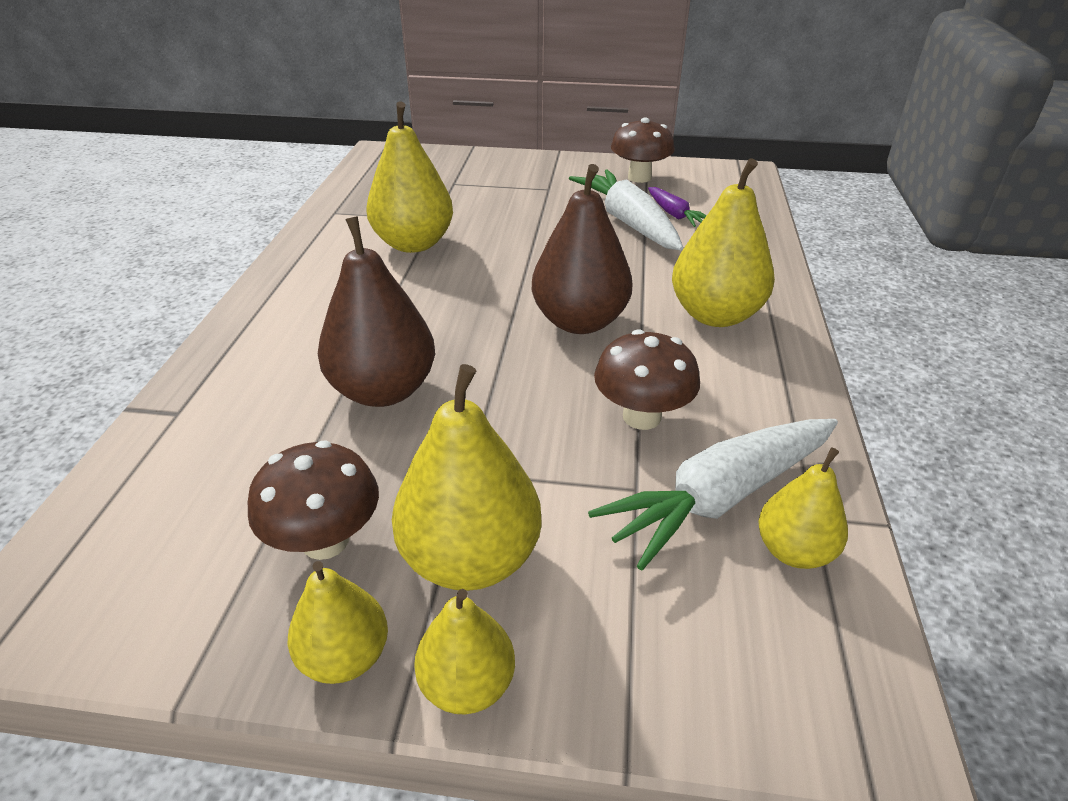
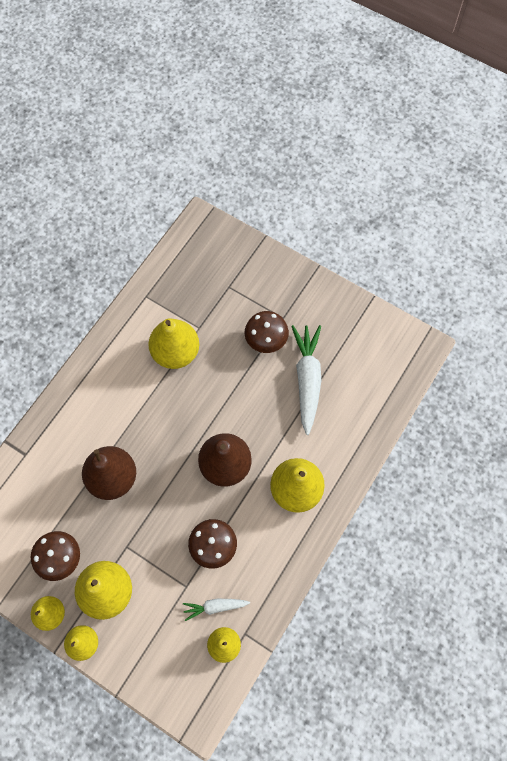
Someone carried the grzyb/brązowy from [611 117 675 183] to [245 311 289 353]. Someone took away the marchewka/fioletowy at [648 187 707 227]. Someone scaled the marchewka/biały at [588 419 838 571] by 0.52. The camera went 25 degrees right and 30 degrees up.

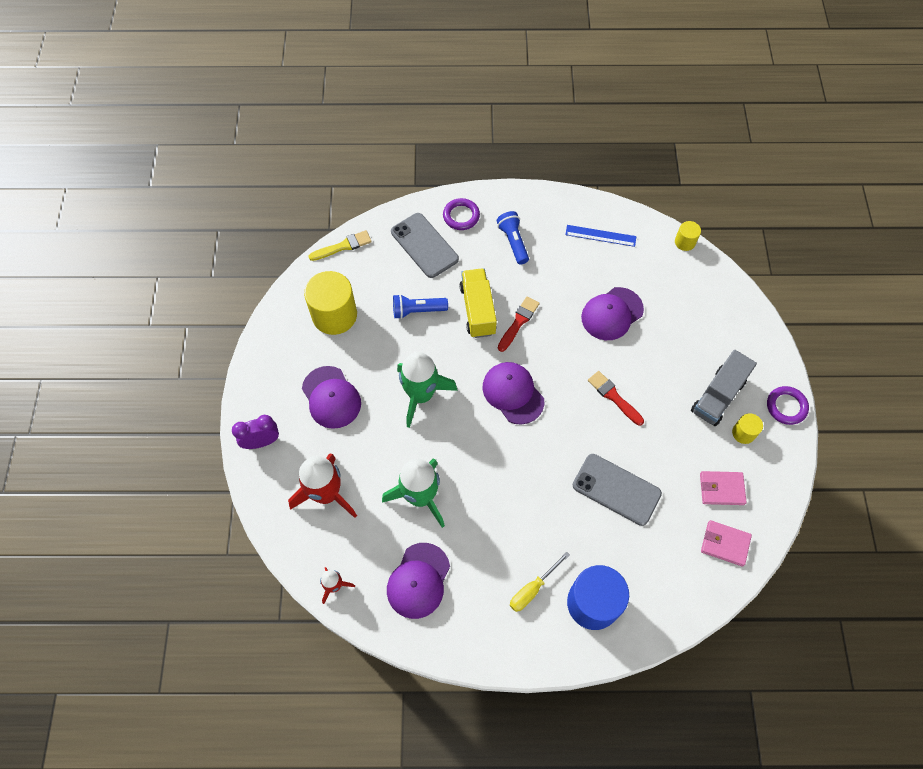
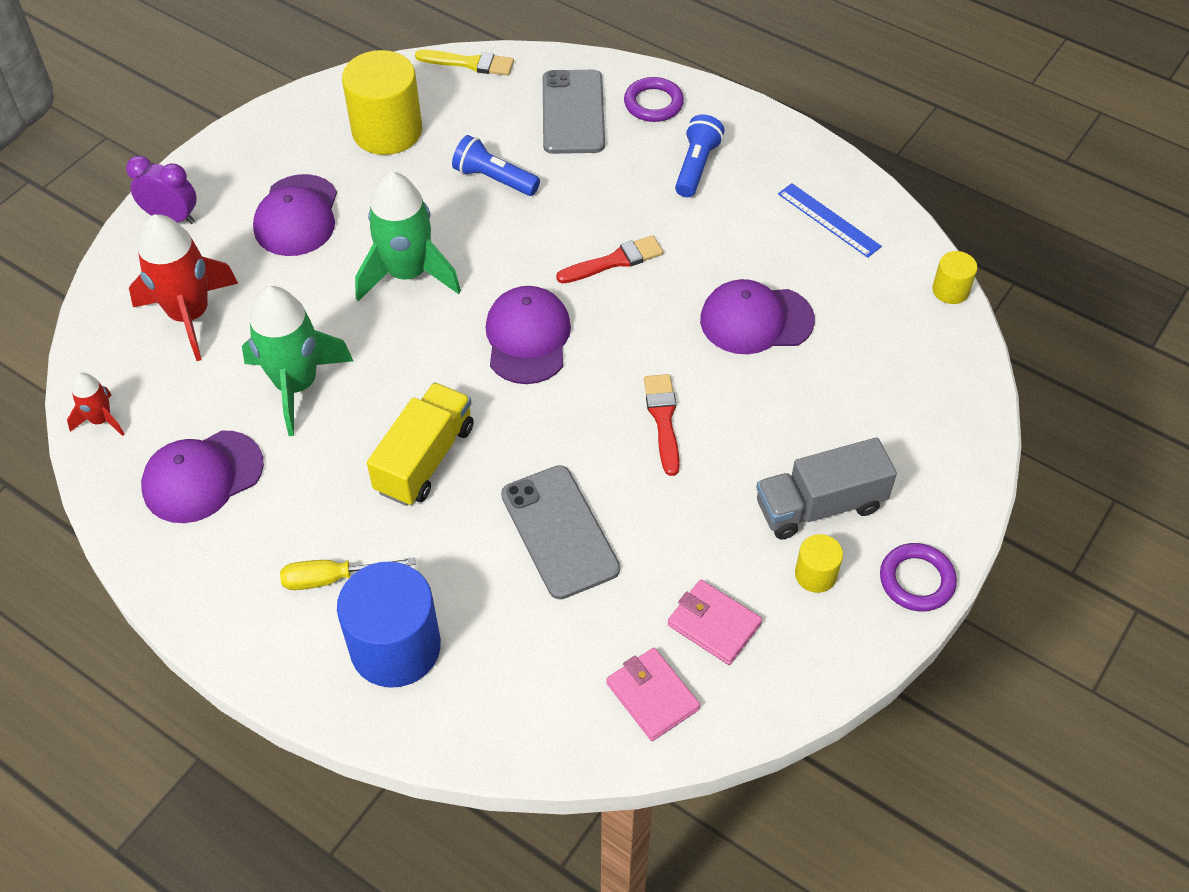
Someone carried the ciężarówka/żółty from [459 268 497 338] to [367 382 474 506]. The camera went 35 degrees right and 10 degrees down.

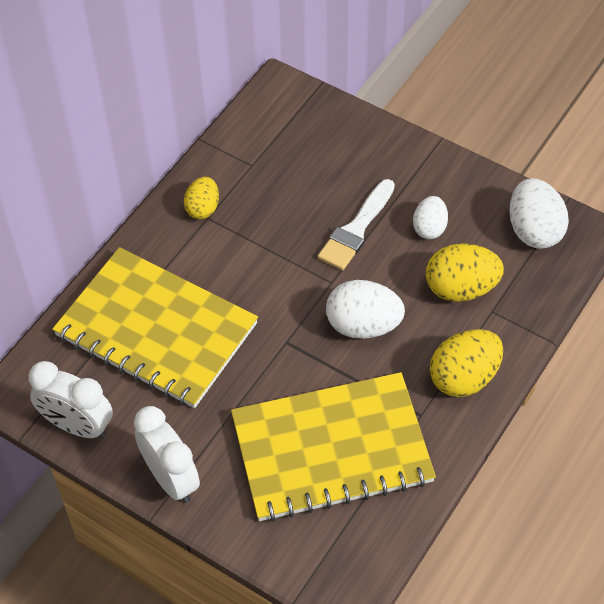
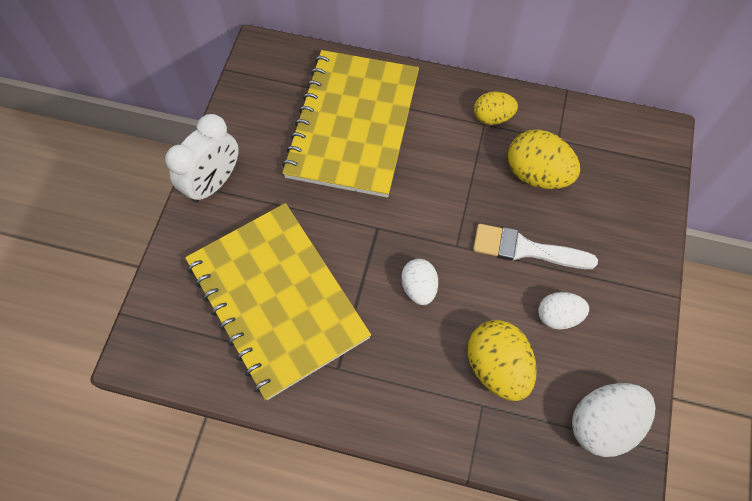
Someone scaled the jajko/biały at [326 280 405 339] by 0.62. Someone carried the jajko/żółty from [430 329 503 397] to [508 129 580 189]. Someone took away the budzik/biały at [29 361 113 439]. The camera went 70 degrees right and 10 degrees up.

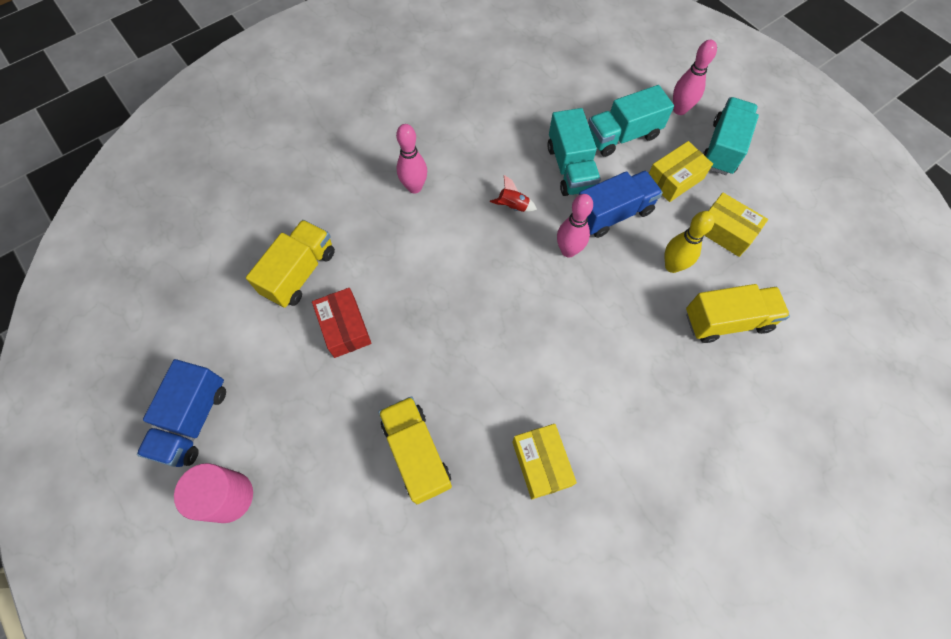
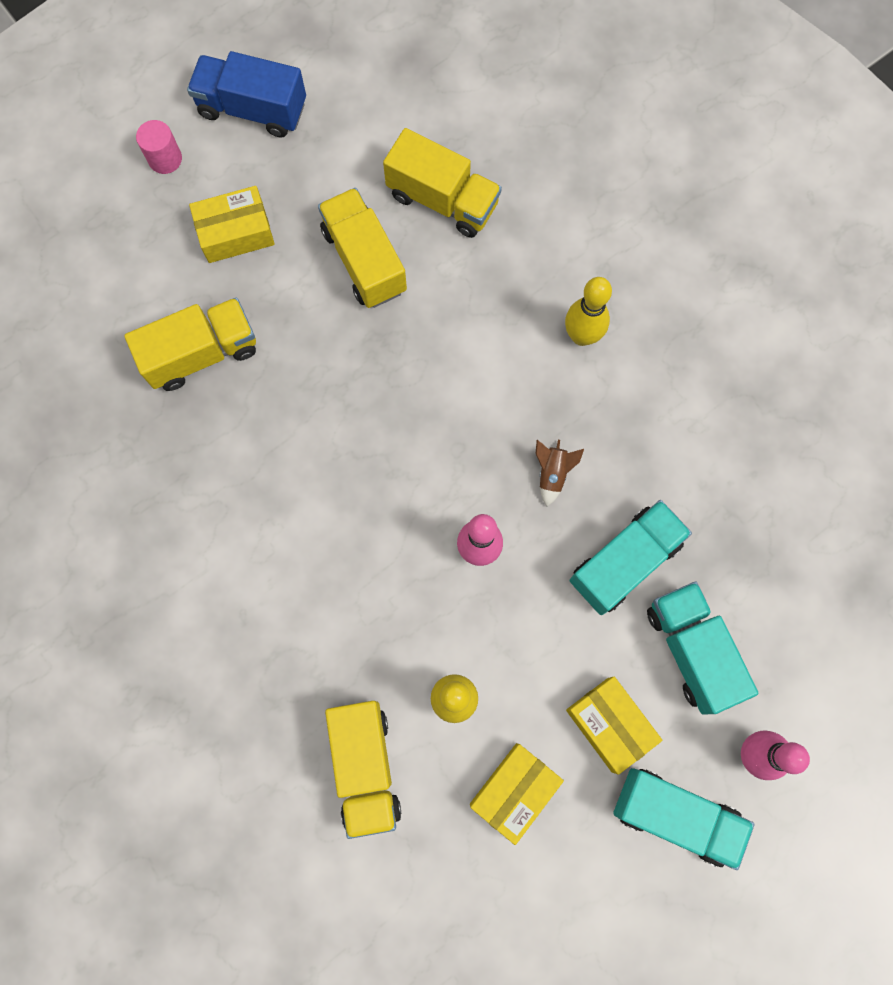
Someone rotated the ciężarówka/turkusowy at [547 108 601 196] by 150 degrees clockwise. Someone repainted the kręgiel/różowy at [396 124 427 194], which became the kręgiel/żółty at [565 277 612 346]. Someone took away the ciężarówka/niebieski at [579 171 663 238]. Someone repainted the rakieta/czerwony at [490 175 537 212], which became the rakieta/brązowy at [536 440 584 506]. Someone swapped the pudełko/czerwony at [312 288 371 358] for the ciężarówka/żółty at [318 188 407 308]. Someone carried the pudełko/żółty from [512 424 577 499] to [189 186 275 263]. Someone scaled the walec/różowy at [174 463 253 523] by 0.62. The camera went 90 degrees right and 10 degrees up.

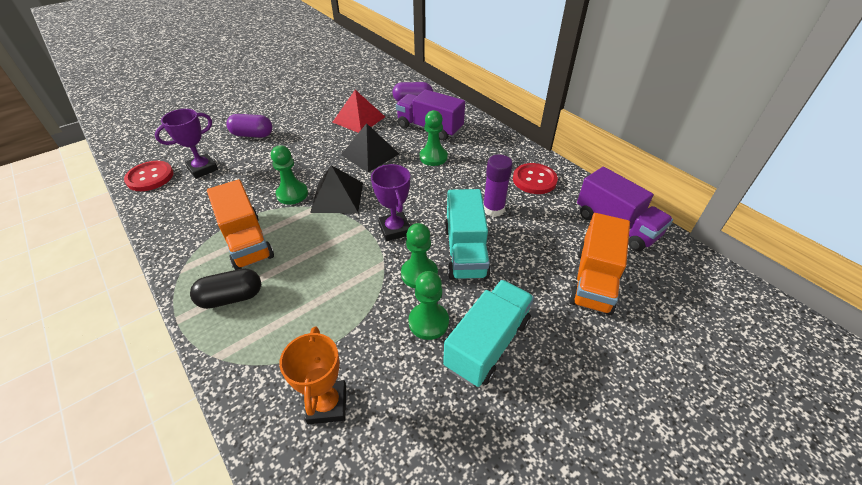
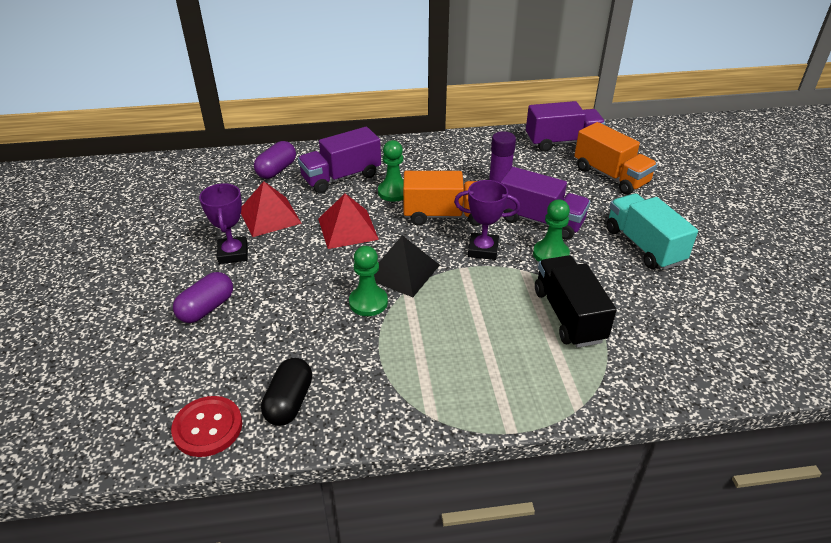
Someone carried the puchar/fioletowy from [155 109 218 179] to [199 183 248 264]. Someone repainted the piramida/czarny at [341 123 399 172], which became the piramida/czerwony at [318 193 379 249]. Someone took away the guzik/czerwony at [513 163 558 194]. Someone carried the ciężarówka/pomarańczowy from [207 180 274 270] to [403 171 481 226]. Someone repainted the ciężarówka/turkusowy at [444 189 491 280], which became the ciężarówka/fioletowy at [500 167 590 240]. Someone carried the kapsułka/czarny from [190 268 261 309] to [261 358 312 426]. Someone took away the pionek/zielony at [409 271 449 340]. Someone took away the puchar/pomarańczowy at [279 326 346 424]. Someone put down the ciężarówka/czarny at [535 255 616 348]. The camera went 60 degrees left and 5 degrees down.

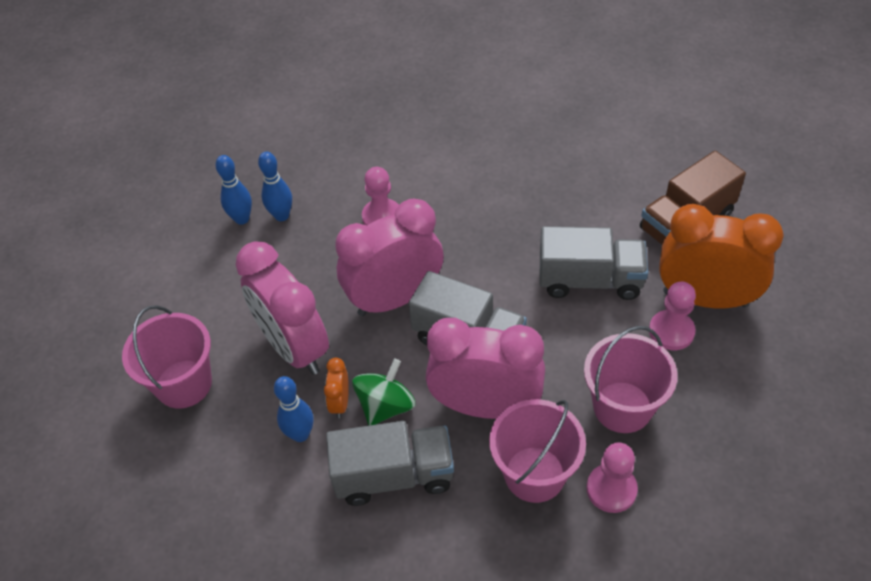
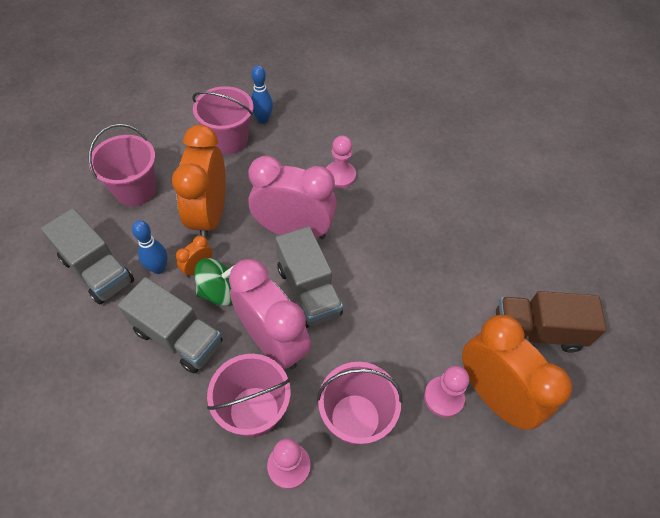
Someone took away the kręgiel/niebieski at [258 151 292 221]. Someone carried the ciężarówka/szary from [540 226 648 300] to [41 208 134 305]. Someone repainted the budzik/różowy at [235 242 329 375], which became the budzik/pomarańczowy at [172 125 226 239]. Someone put down the wiadro/różowy at [192 86 253 154]. The camera went 35 degrees right and 5 degrees up.

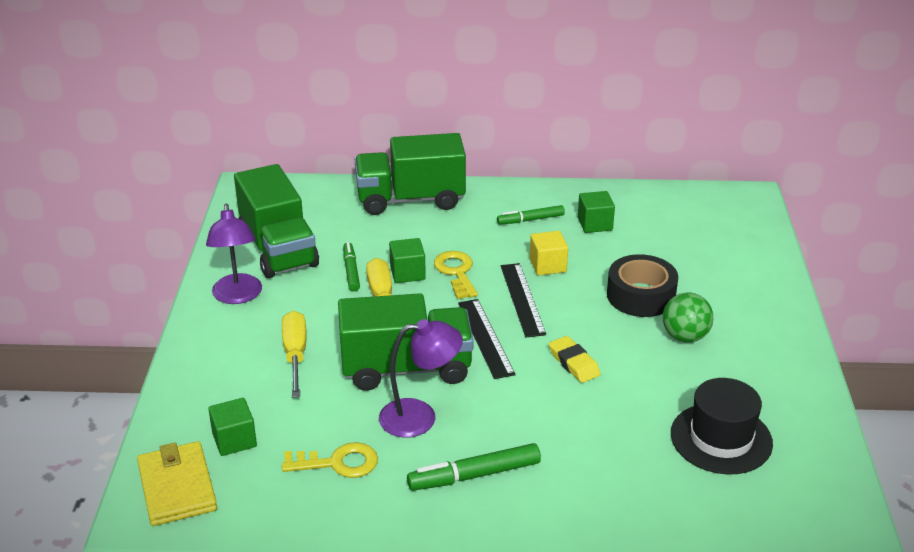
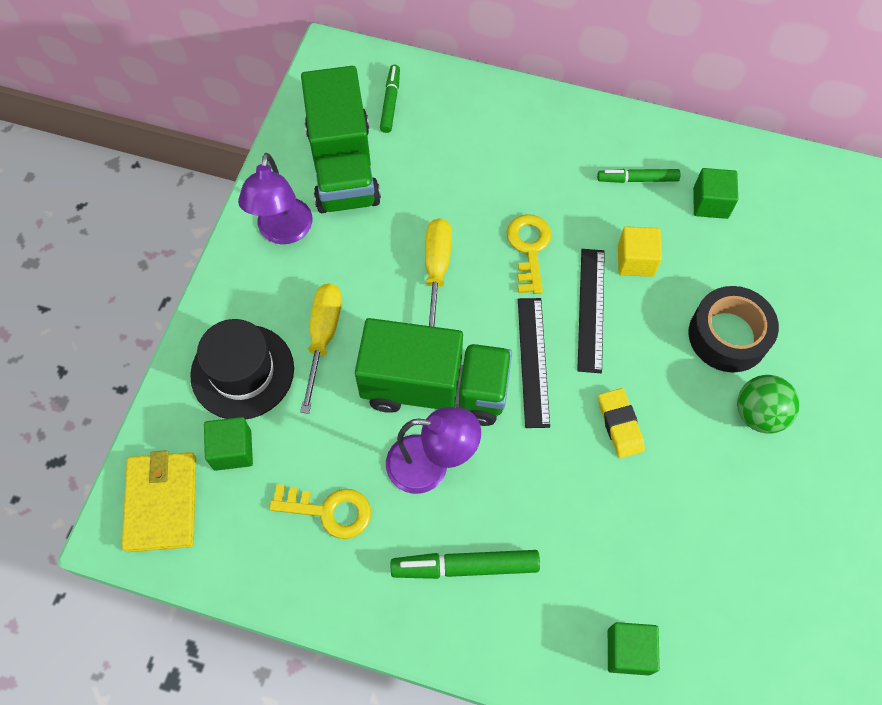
Someone took away the ciężarówka/zielony at [355 133 466 215]. Someone carried the sześcian/zielony from [389 238 426 283] to [608 622 660 675]. Someone carried the flamaster/zielony from [343 242 360 292] to [380 65 400 133]. Someone carried the kapelusz/czarny from [671 378 773 474] to [190 319 294 419]. The camera went 15 degrees right and 30 degrees up.

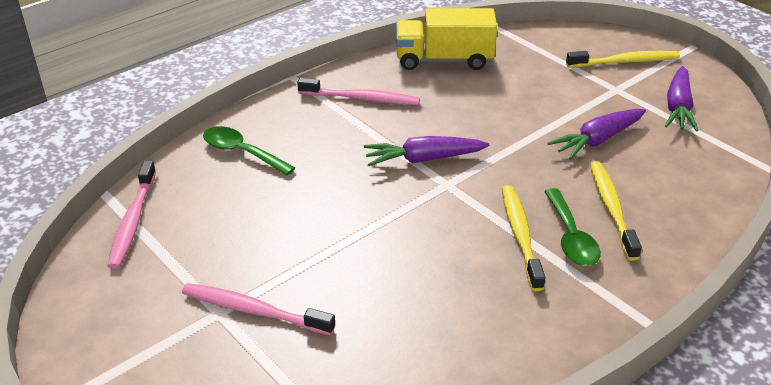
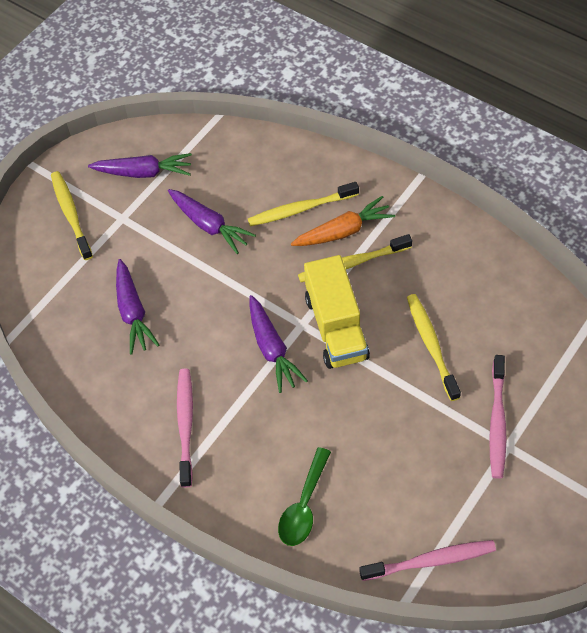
Someone carried the ciężarówka/żółty from [396 8 497 70] to [304 255 370 369]. Someone swapped the łyżka/zielony at [544 188 601 266] for the marchewka/pomarańczowy at [291 196 395 246]. Someone put down the marchewka/fioletowy at [116 259 159 355]. Someone put down the szczoteczka do zębów/żółty at [407 294 461 401]. The camera went 100 degrees left and 20 degrees up.

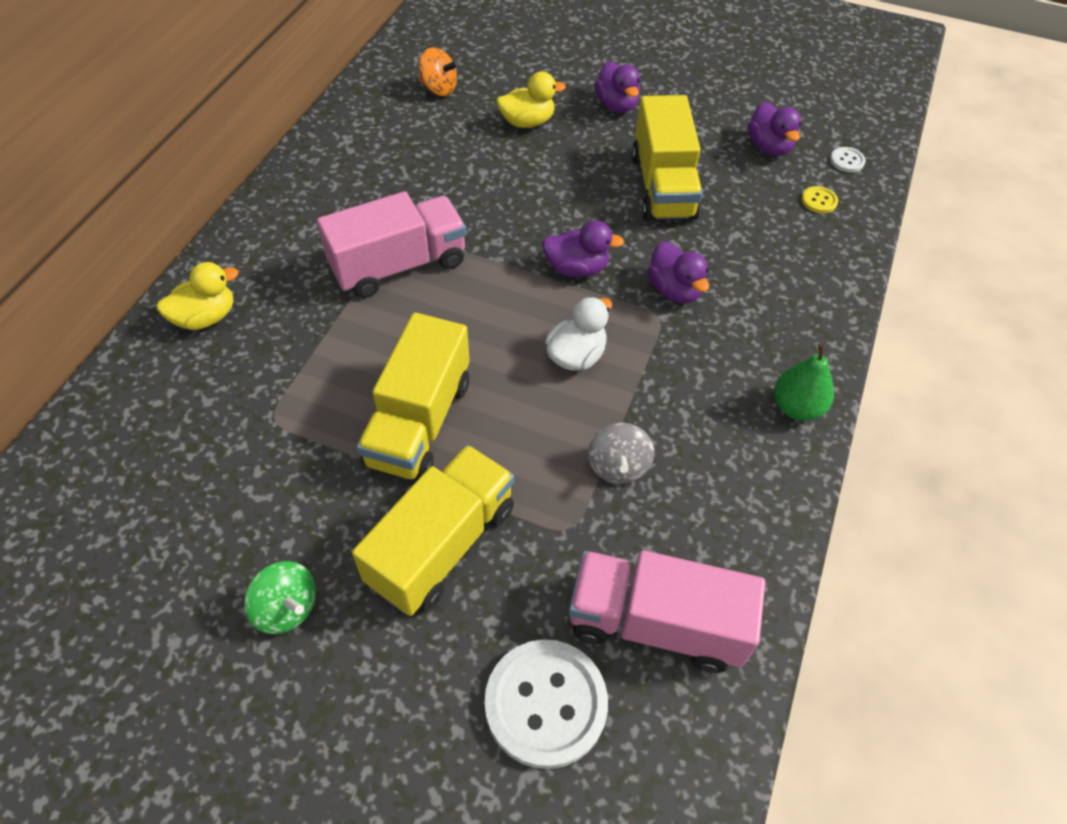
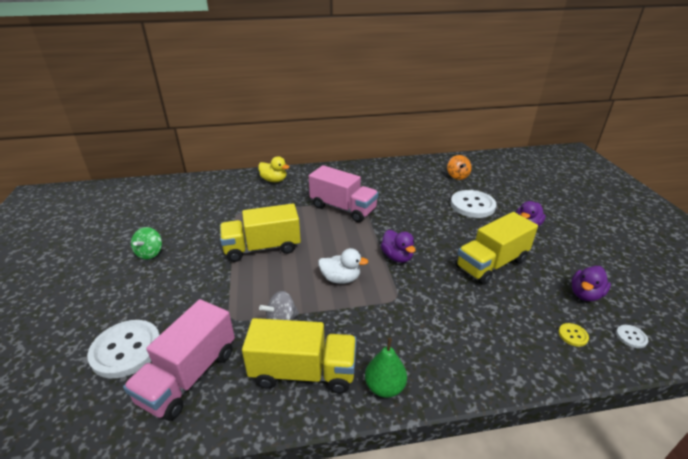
Someone swapped the kaczka/żółty at [497 71 566 128] for the guzik/biały at [451 190 496 218]. Someone took away the kaczka/fioletowy at [648 241 709 303]. Someone carried the ciężarówka/żółty from [352 445 514 616] to [242 318 356 393]. Someone rotated the ciężarówka/różowy at [569 550 765 673] by 135 degrees counterclockwise. The camera went 60 degrees right and 20 degrees down.

